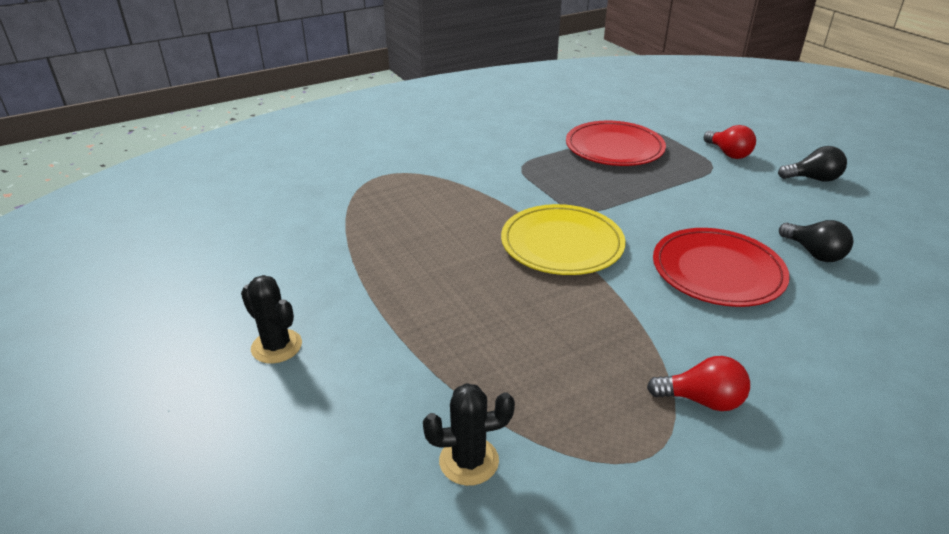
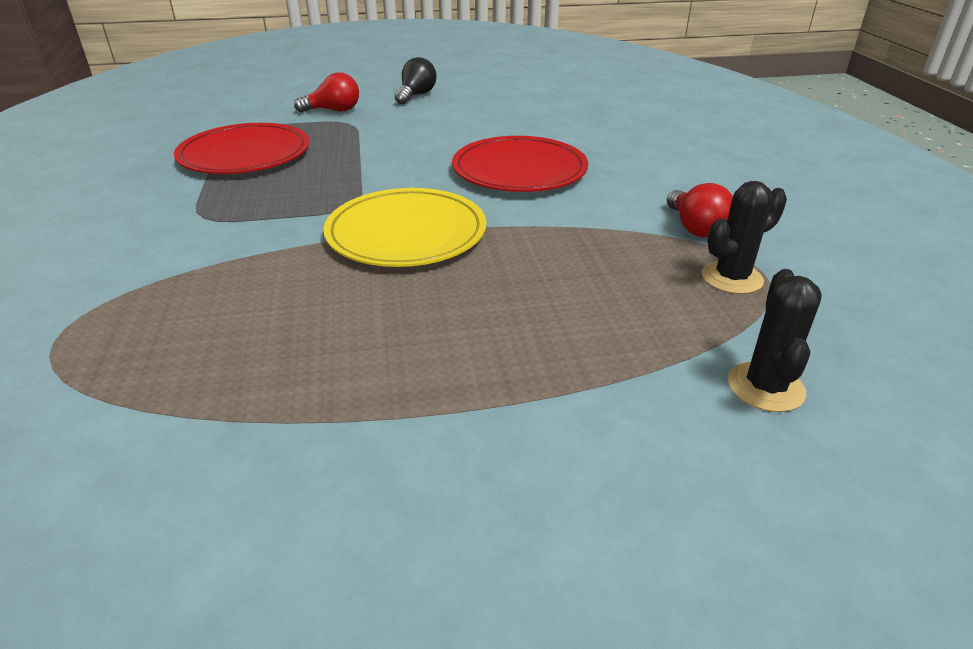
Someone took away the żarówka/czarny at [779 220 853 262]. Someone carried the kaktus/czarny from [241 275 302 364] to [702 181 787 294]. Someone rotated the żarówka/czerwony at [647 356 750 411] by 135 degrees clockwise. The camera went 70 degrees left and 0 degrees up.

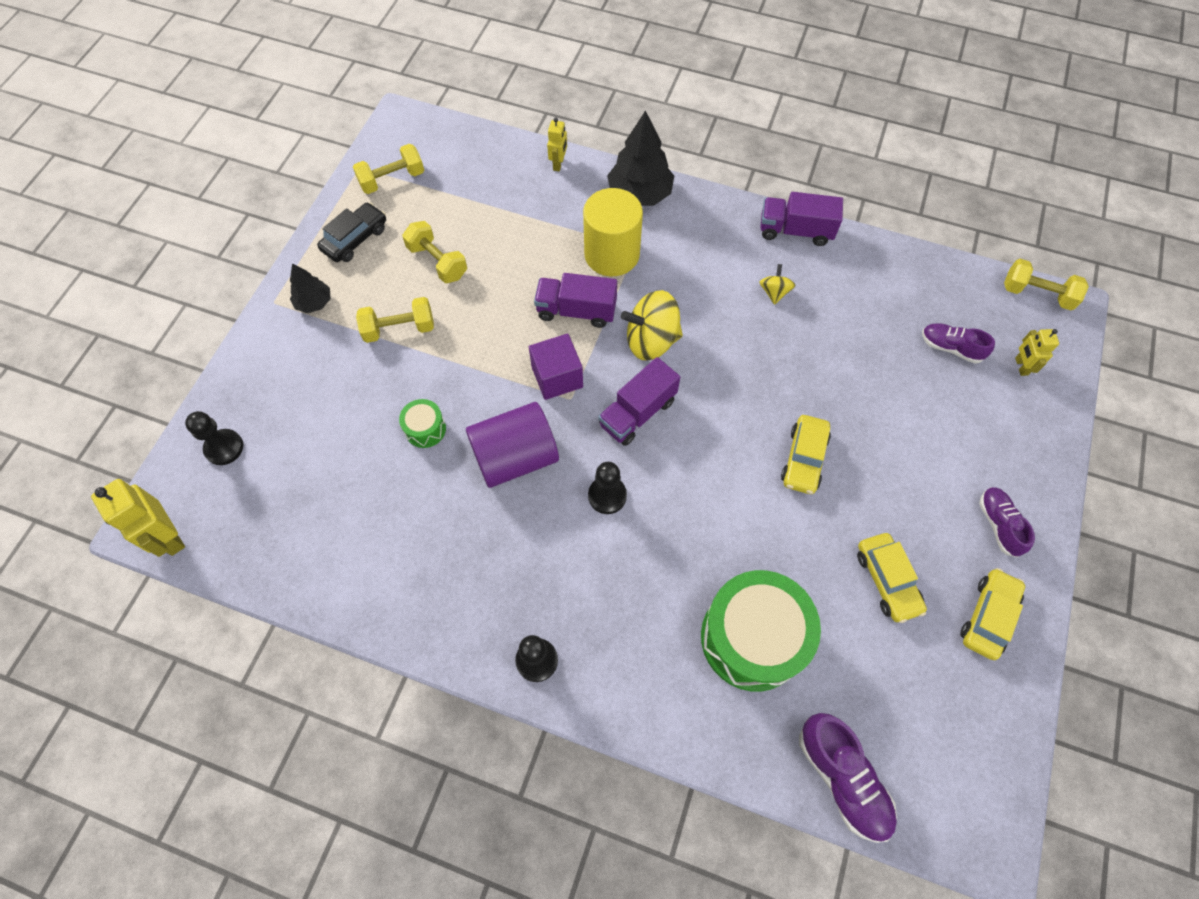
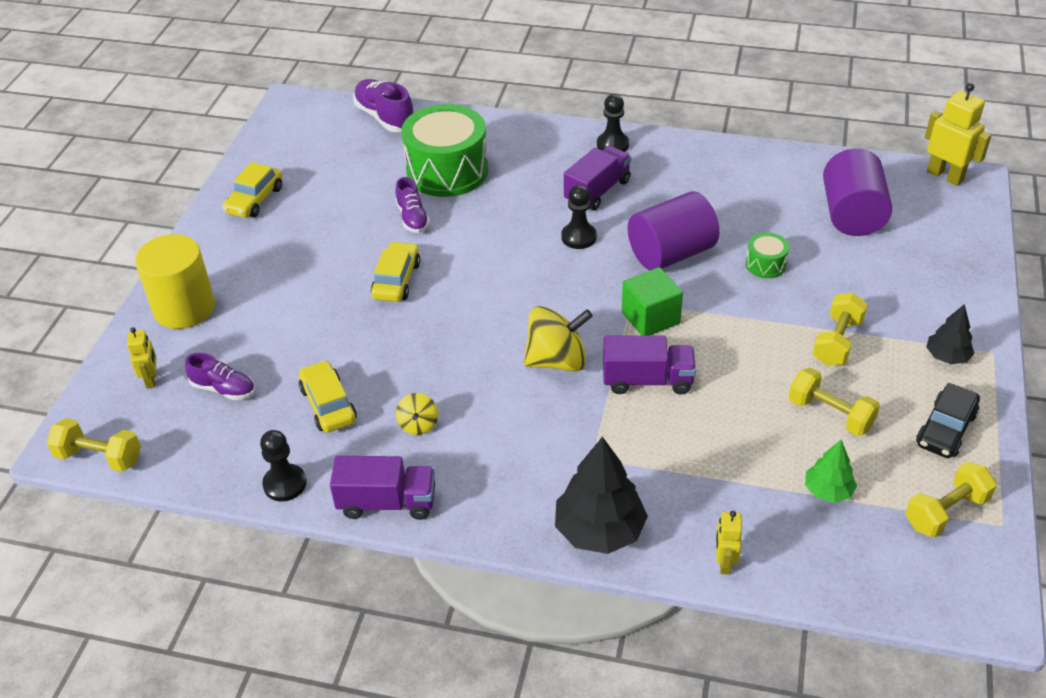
Someone carried the walec/żółty from [583 188 643 276] to [135 234 215 329]. Someone rotated the hantel/żółty at [356 297 434 343] by 45 degrees counterclockwise. Someone repainted the sześcian/fioletowy at [529 334 583 400], which became the sześcian/zielony at [622 267 683 336]. Someone carried the ciężarówka/fioletowy from [598 357 680 446] to [564 146 631 211]. Someone carried the pionek/czarny from [185 411 243 465] to [260 430 306 501]. Someone carried the but/fioletowy from [979 487 1035 557] to [395 177 430 233]. Someone carried the samochód/żółty from [857 533 927 623] to [299 360 357 432]. Someone put down the walec/fioletowy at [823 148 892 236]. Someone put down the drzewko/zielony at [805 440 857 503]. The camera went 175 degrees right and 20 degrees down.

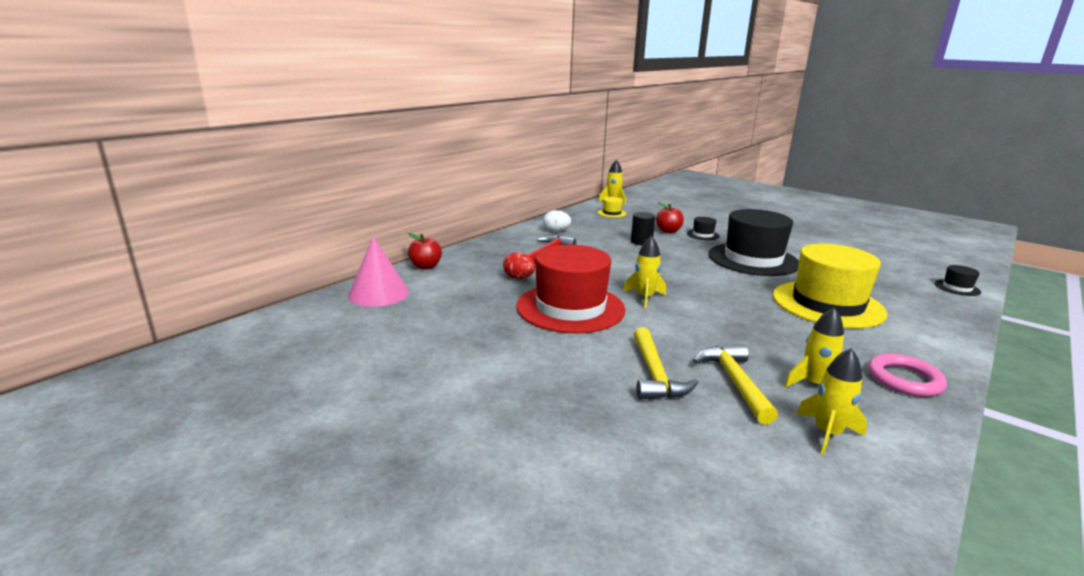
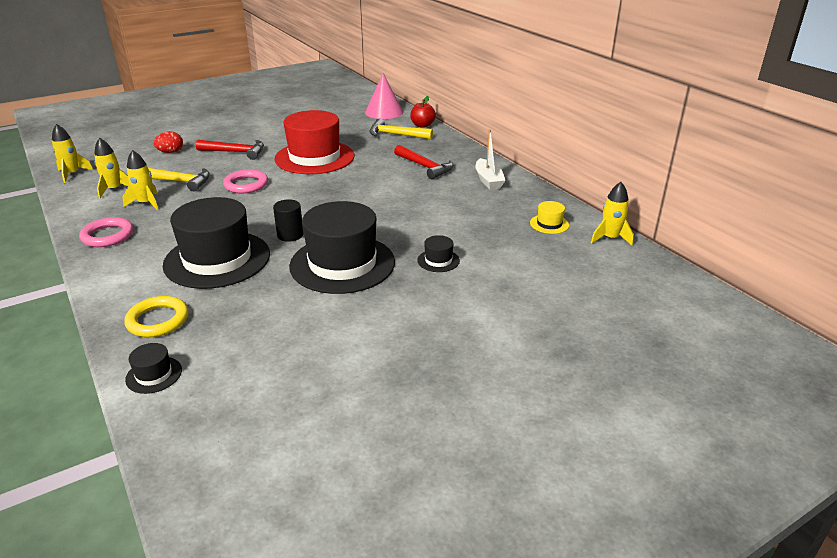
Someone took away the jabłko/czerwony at [656 202 684 233]. Someone swapped the jajko/biały at [543 210 571 232] for the łódka/biały at [476 129 506 190]. Someone carried the walec/czarny from [631 212 655 245] to [273 199 304 242]. Someone carried the rakieta/żółty from [623 236 666 309] to [52 124 93 183]. Someone repainted the kapelusz/żółty at [773 244 888 329], which became the kapelusz/czarny at [163 197 270 289]. Someone carried the jajko/czerwony from [503 252 535 279] to [153 131 183 153]. Someone carried the młotek/żółty from [633 327 699 400] to [370 118 433 139]. Someone put down the młotek/czerwony at [196 140 264 160]. Someone put down the pierścień/różowy at [223 169 268 193]. Someone put down the pierścień/żółty at [124 296 189 337]. The camera went 110 degrees right and 10 degrees up.

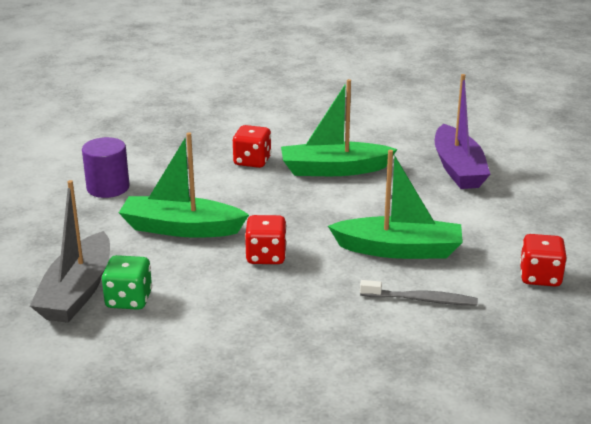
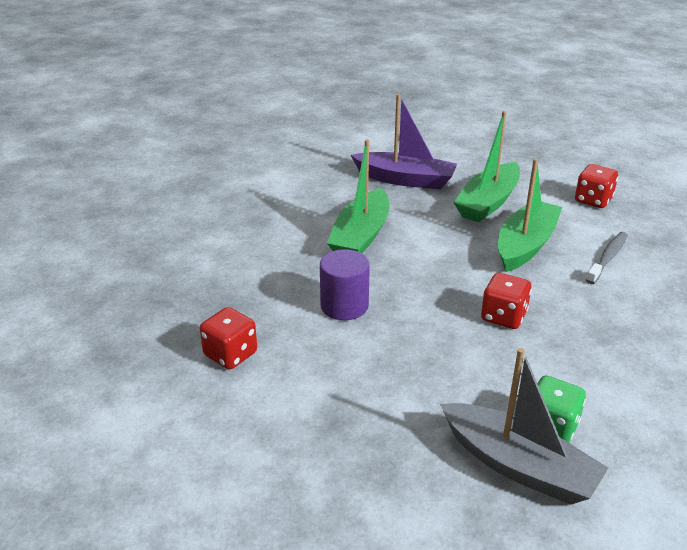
Someone carried the kostka do gry/czerwony from [233 125 271 168] to [200 307 257 369]. Someone carried the łódka/zielony from [119 132 249 238] to [453 111 520 223]. Someone carried the walec/fioletowy from [82 137 130 198] to [320 249 370 320]. The camera went 65 degrees left and 5 degrees up.

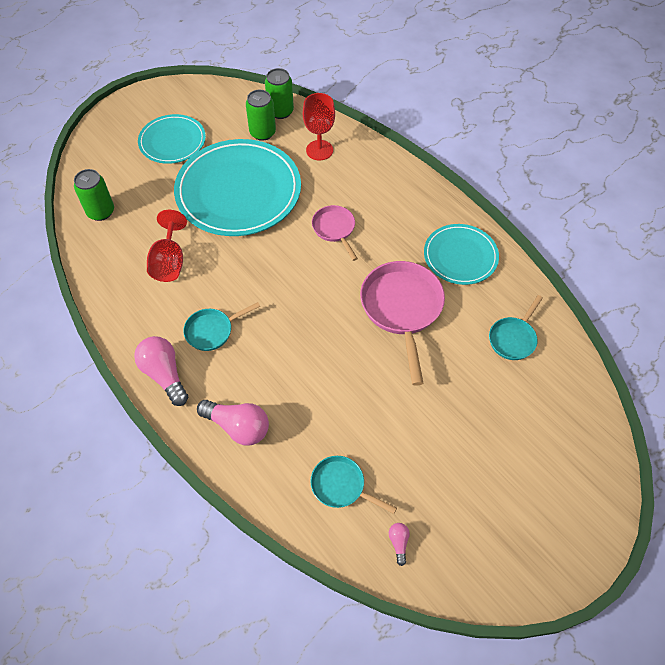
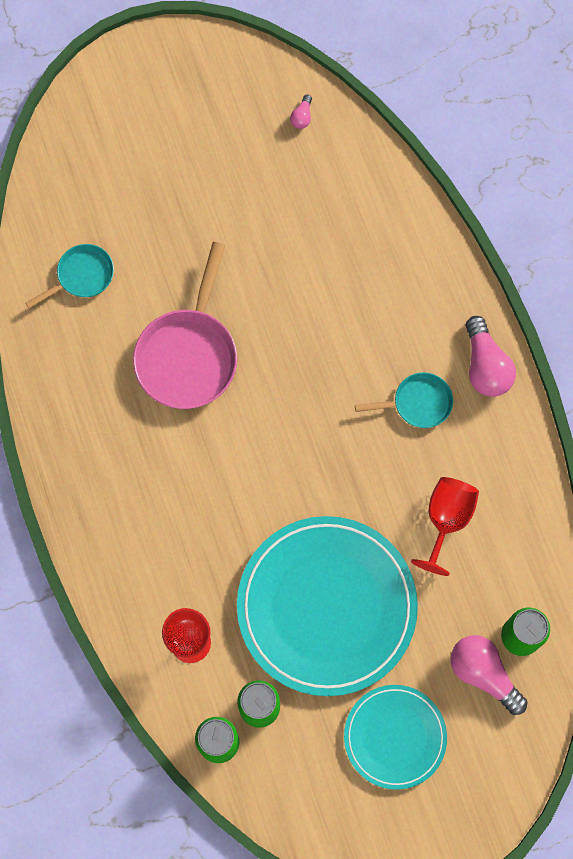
Someone took away the patelnia/różowy at [312 205 358 261]. Someone took away the talerz/turkusowy at [424 224 499 285]. Someone carried the żarówka/różowy from [197 400 269 445] to [450 635 527 715]. Someone took away the patelnia/turkusowy at [310 456 397 514]. The camera went 160 degrees left and 15 degrees up.

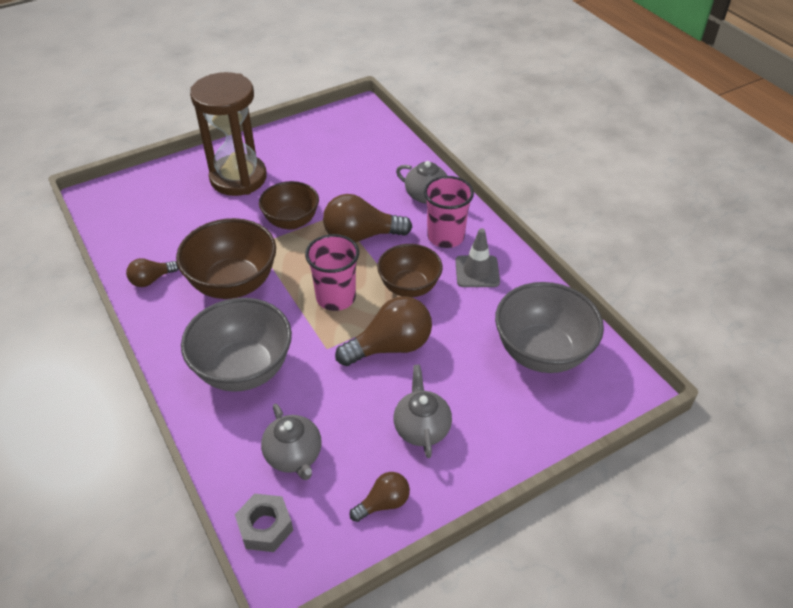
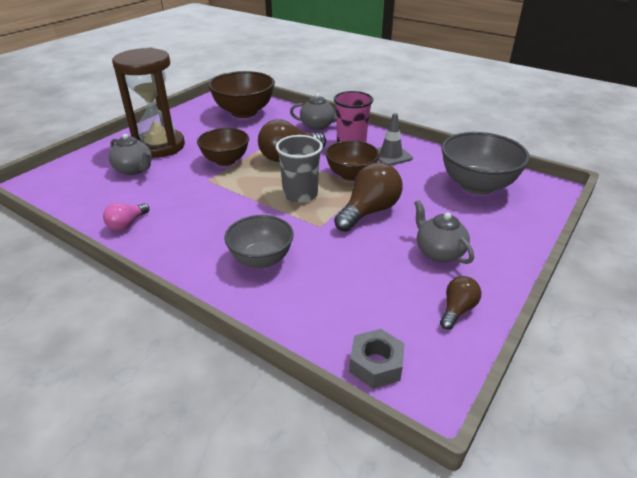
Someone carried the miska/brązowy from [176 218 276 299] to [208 71 275 118]. Someone repainted the szklanka/różowy at [305 234 359 311], which became the szklanka/szary at [276 135 323 203]. Someone repainted the żarówka/brązowy at [126 258 179 287], which became the żarówka/różowy at [103 203 149 231]. Someone scaled the miska/szary at [181 298 292 392] by 0.67. Someone carried the imbryk/szary from [261 404 322 480] to [109 134 152 175]. The camera went 25 degrees left and 10 degrees down.

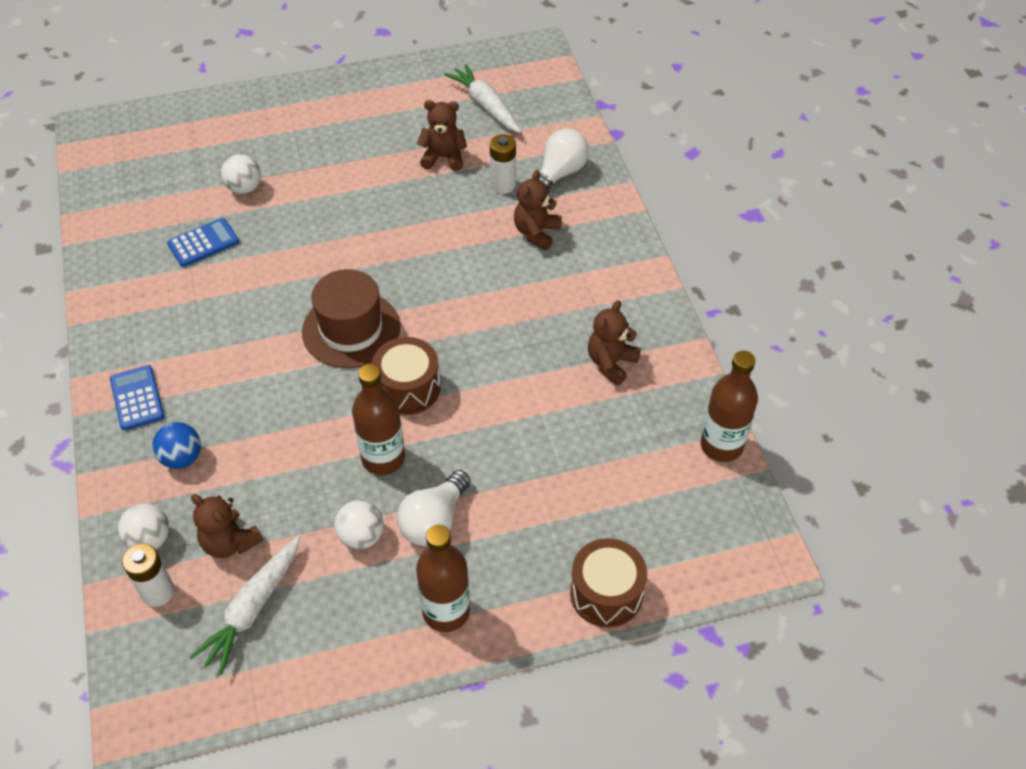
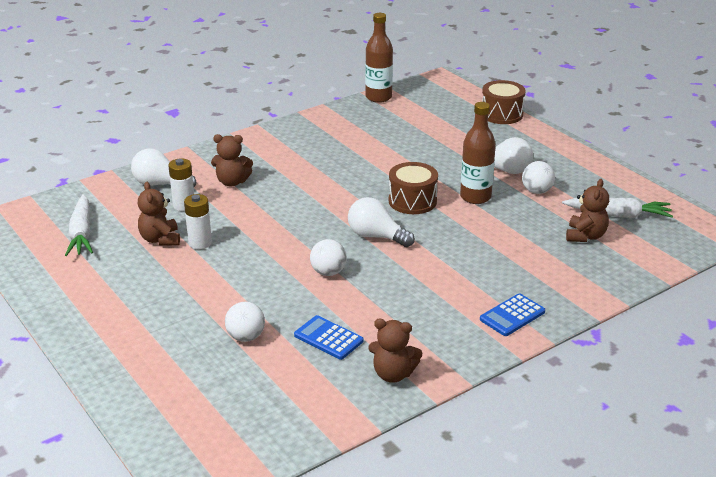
Someone rotated the marchewka/biały at [444 64 521 133] by 45 degrees counterclockwise. Someone swapped the kapelusz/brązowy at [302 269 401 368] for the żarówka/biały at [348 197 415 247]. Someone carried the miś/brązowy from [588 300 641 385] to [368 319 422 383]. Someone took away the piłka/niebieski at [152 422 201 469]. Someone carried the piłka/biały from [118 504 169 550] to [310 239 347 276]. Someone took away the butelka/brązowy at [416 525 470 632]. Someone carried the bateria/biały from [122 543 174 607] to [184 194 212 249]. The camera went 110 degrees left and 20 degrees down.

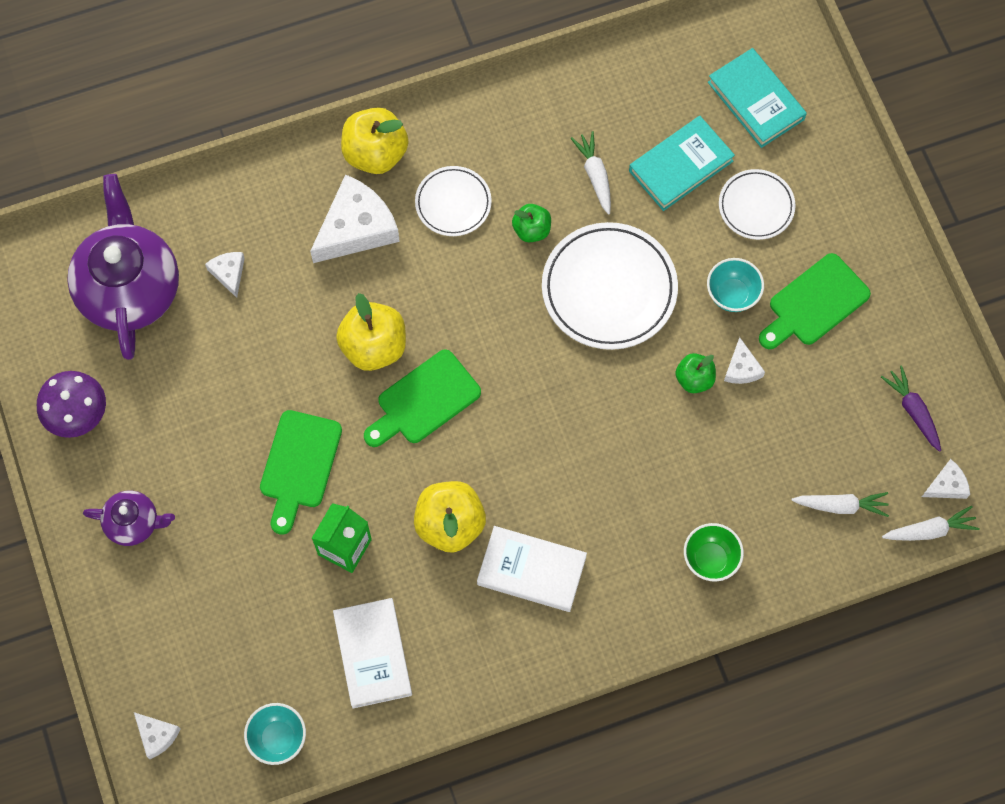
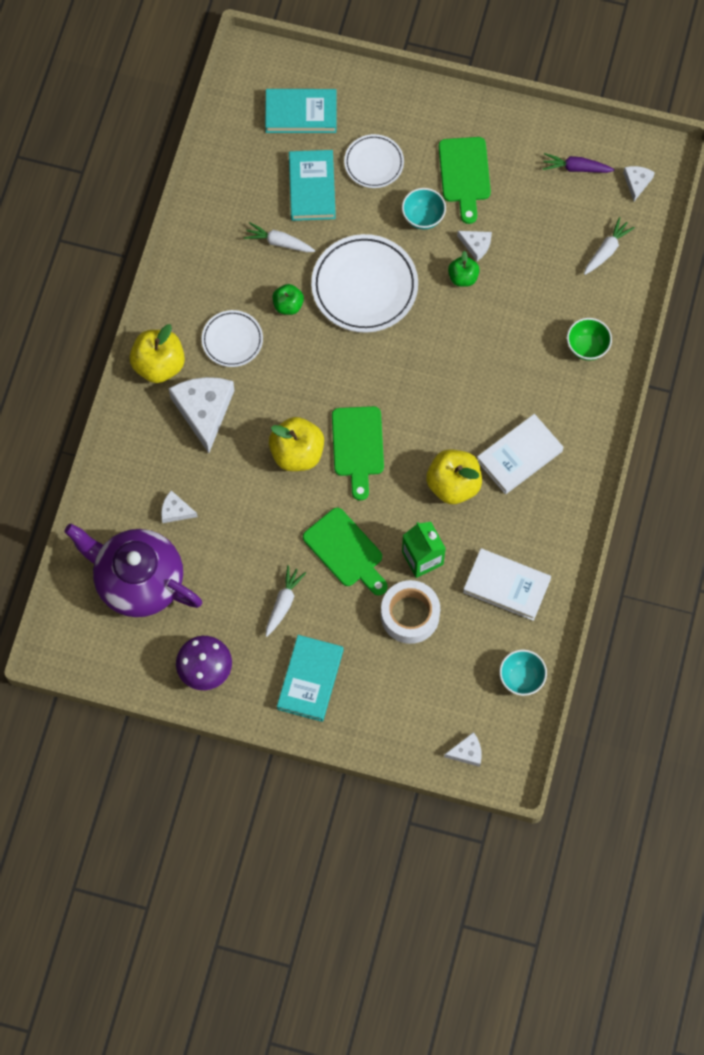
Someone swapped the imbryk/fioletowy at [83 491 175 546] for the książka/turkusowy at [277 635 343 722]. Someone carried the marchewka/biały from [882 506 980 541] to [266 565 306 637]. Someone put down the taśma klejąca/biały at [381 580 440 644]. The camera went 55 degrees left and 0 degrees up.

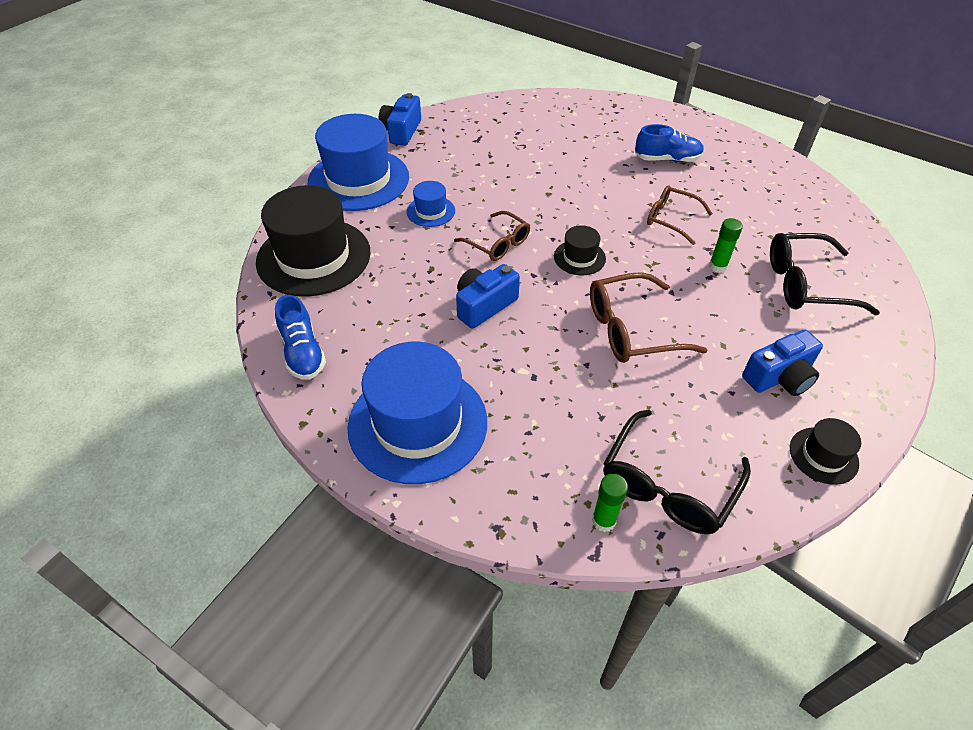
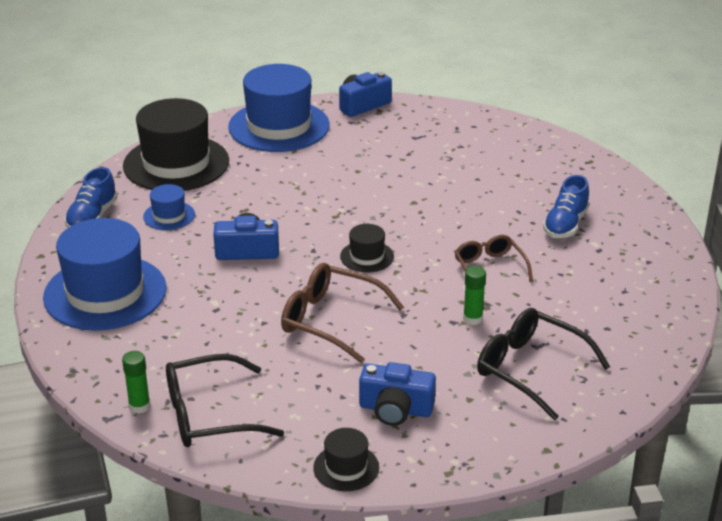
Someone rotated the but/niebieski at [635 124 704 162] by 75 degrees clockwise. Someone carried the kapelusz/niebieski from [407 181 455 227] to [143 184 195 230]. Someone took away the okulary/brązowy at [454 211 530 261]. The camera went 40 degrees right and 15 degrees down.

